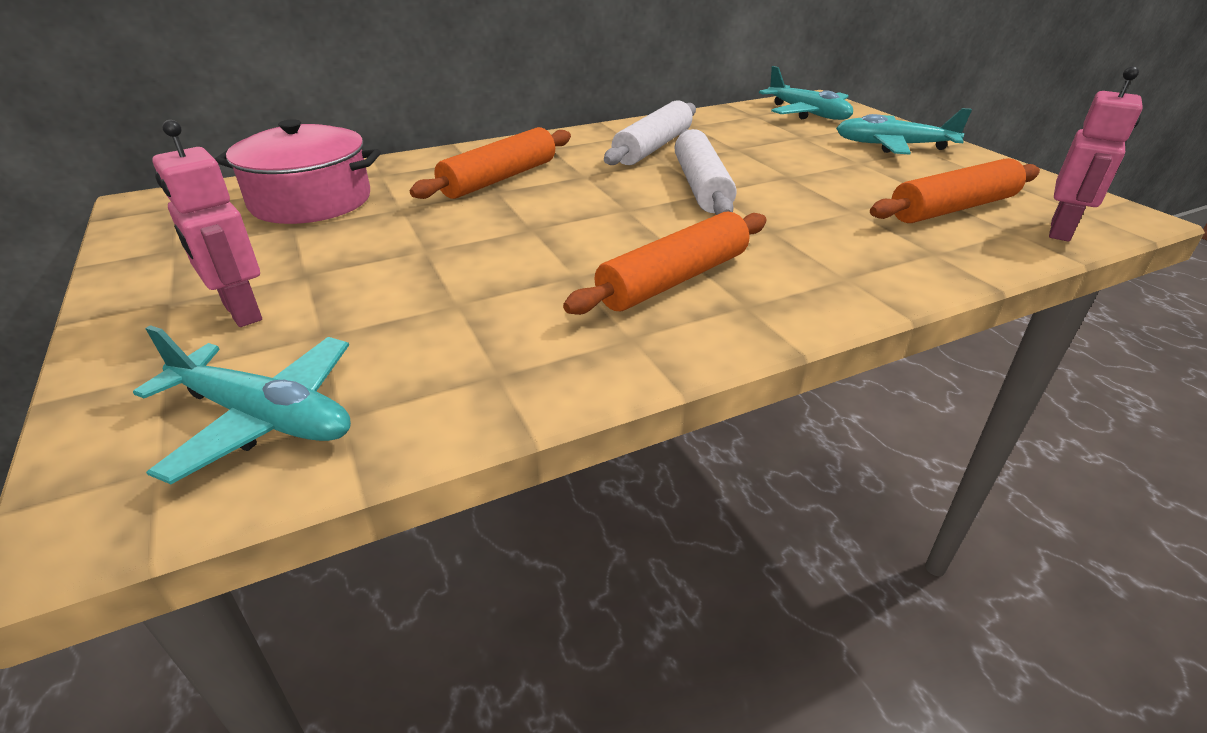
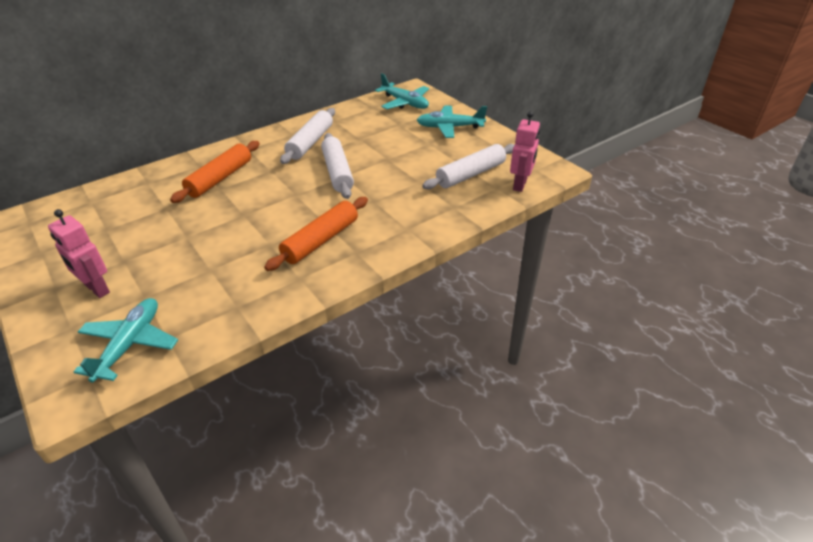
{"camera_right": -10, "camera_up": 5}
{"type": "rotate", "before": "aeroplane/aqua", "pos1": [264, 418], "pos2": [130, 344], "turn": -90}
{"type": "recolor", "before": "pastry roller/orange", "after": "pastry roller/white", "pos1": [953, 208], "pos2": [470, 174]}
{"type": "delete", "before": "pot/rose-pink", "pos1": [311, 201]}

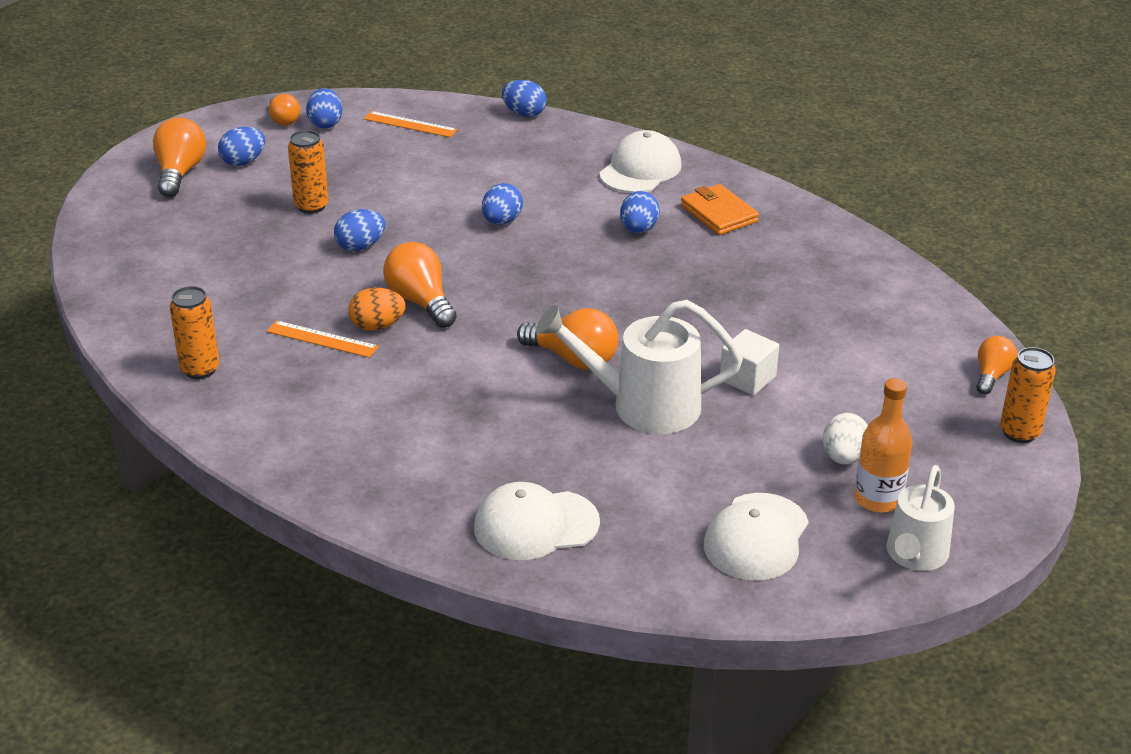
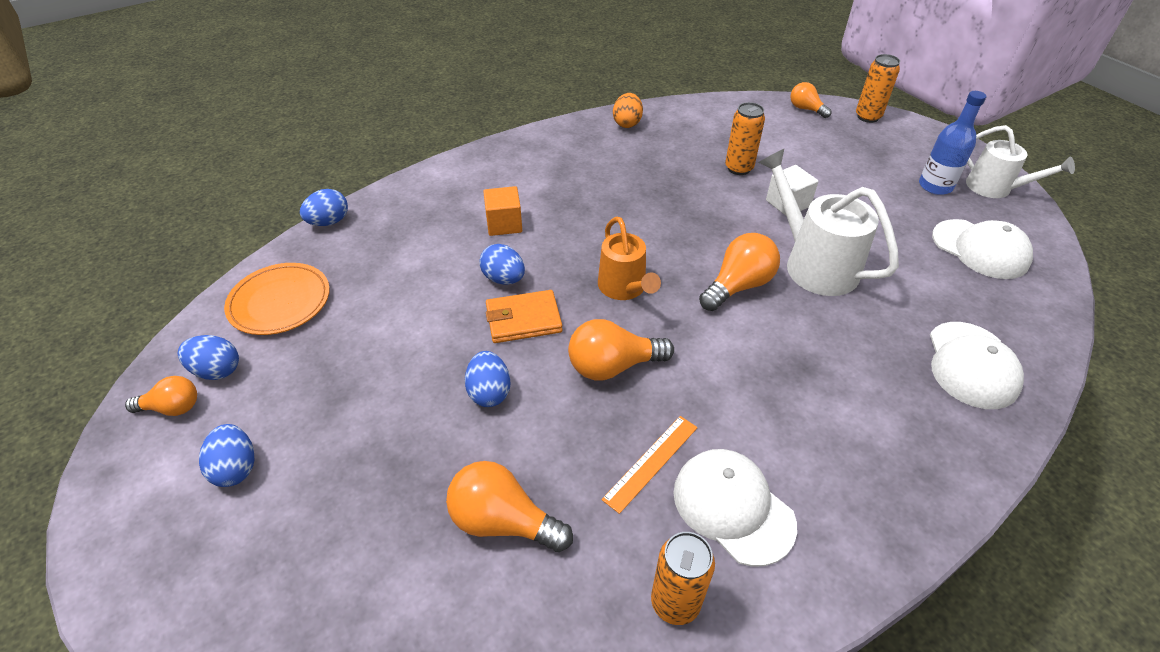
{"camera_right": -70, "camera_up": 10}
{"type": "replace", "before": "straightedge/orange", "after": "flat dish/orange", "pos1": [410, 124], "pos2": [280, 302]}
{"type": "move", "before": "lightbulb/orange", "pos1": [180, 173], "pos2": [503, 521]}
{"type": "insert", "after": "solid cube/orange", "pos2": [504, 224]}
{"type": "move", "before": "card wallet/orange", "pos1": [719, 214], "pos2": [523, 319]}
{"type": "insert", "after": "watering pot/orange", "pos2": [624, 288]}
{"type": "move", "before": "toy egg/orange", "pos1": [377, 326], "pos2": [627, 123]}
{"type": "move", "before": "peaked cap/white", "pos1": [640, 169], "pos2": [733, 507]}
{"type": "move", "before": "tin/orange", "pos1": [311, 206], "pos2": [738, 168]}
{"type": "rotate", "before": "watering pot/white", "pos1": [642, 406], "pos2": [813, 263], "turn": 120}
{"type": "recolor", "before": "flask/orange", "after": "flask/royal blue", "pos1": [878, 499], "pos2": [935, 186]}
{"type": "delete", "before": "toy egg/royal blue", "pos1": [638, 229]}
{"type": "delete", "before": "toy egg/white", "pos1": [843, 457]}

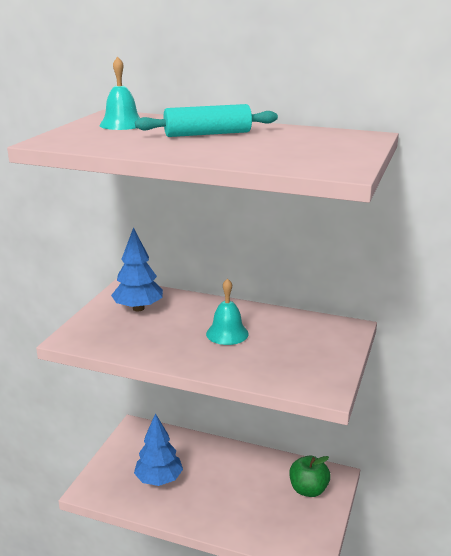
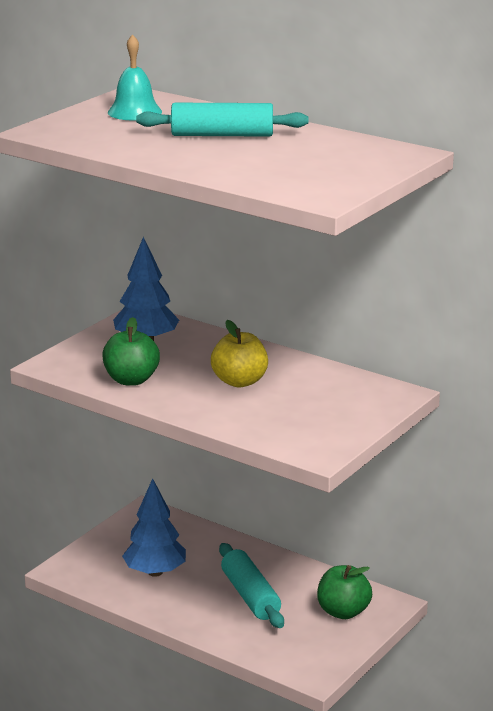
{"camera_right": 15, "camera_up": 0}
{"type": "insert", "after": "apple fruit/emerald", "pos2": [131, 380]}
{"type": "replace", "before": "school bell/aqua", "after": "apple fruit/golden", "pos1": [227, 333], "pos2": [239, 381]}
{"type": "insert", "after": "pastry roller/aqua", "pos2": [250, 596]}

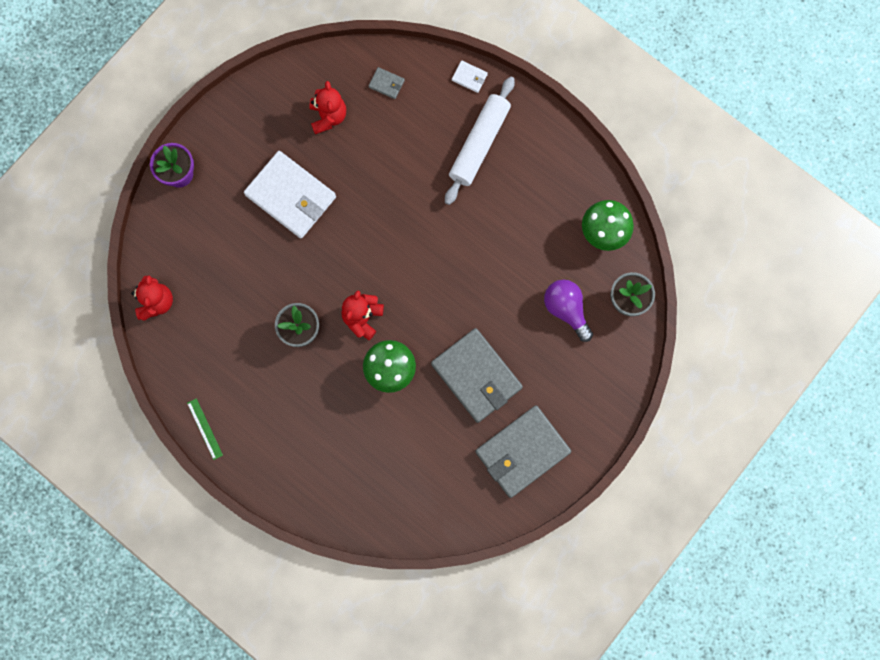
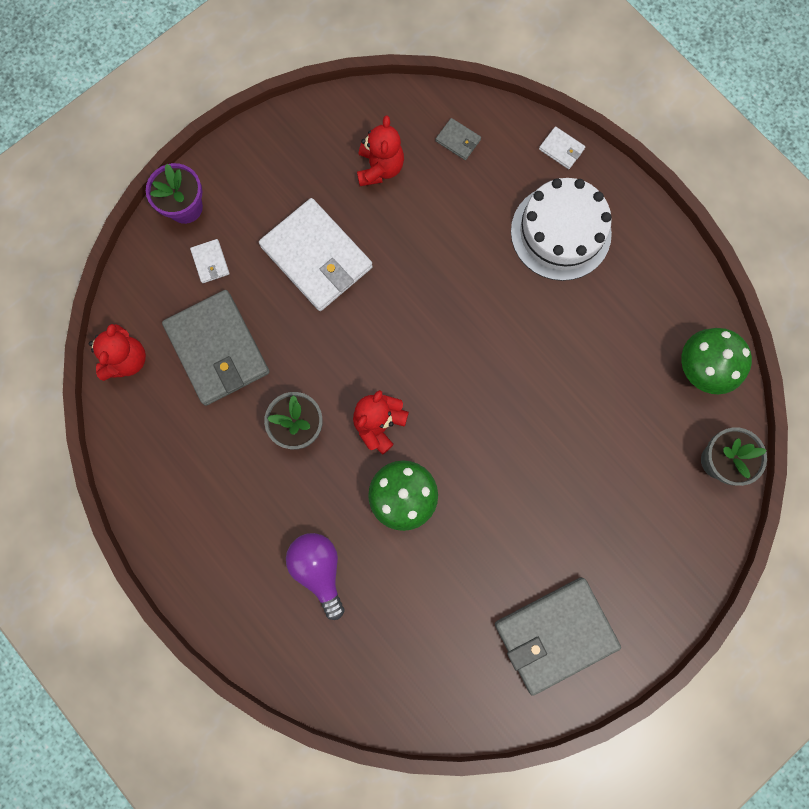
{"camera_right": 10, "camera_up": 0}
{"type": "move", "before": "card wallet/grey", "pos1": [476, 376], "pos2": [218, 349]}
{"type": "insert", "after": "card wallet/white", "pos2": [210, 262]}
{"type": "move", "before": "lightbulb/royal purple", "pos1": [566, 309], "pos2": [319, 569]}
{"type": "replace", "before": "pastry roller/white", "after": "cake/white", "pos1": [479, 144], "pos2": [560, 232]}
{"type": "delete", "before": "straightedge/emerald", "pos1": [204, 429]}

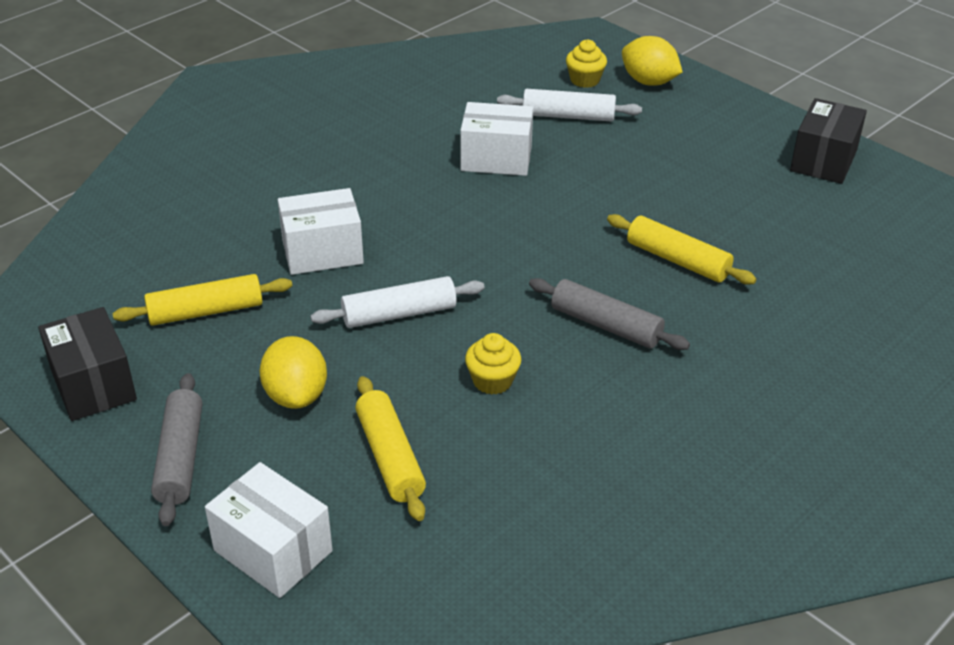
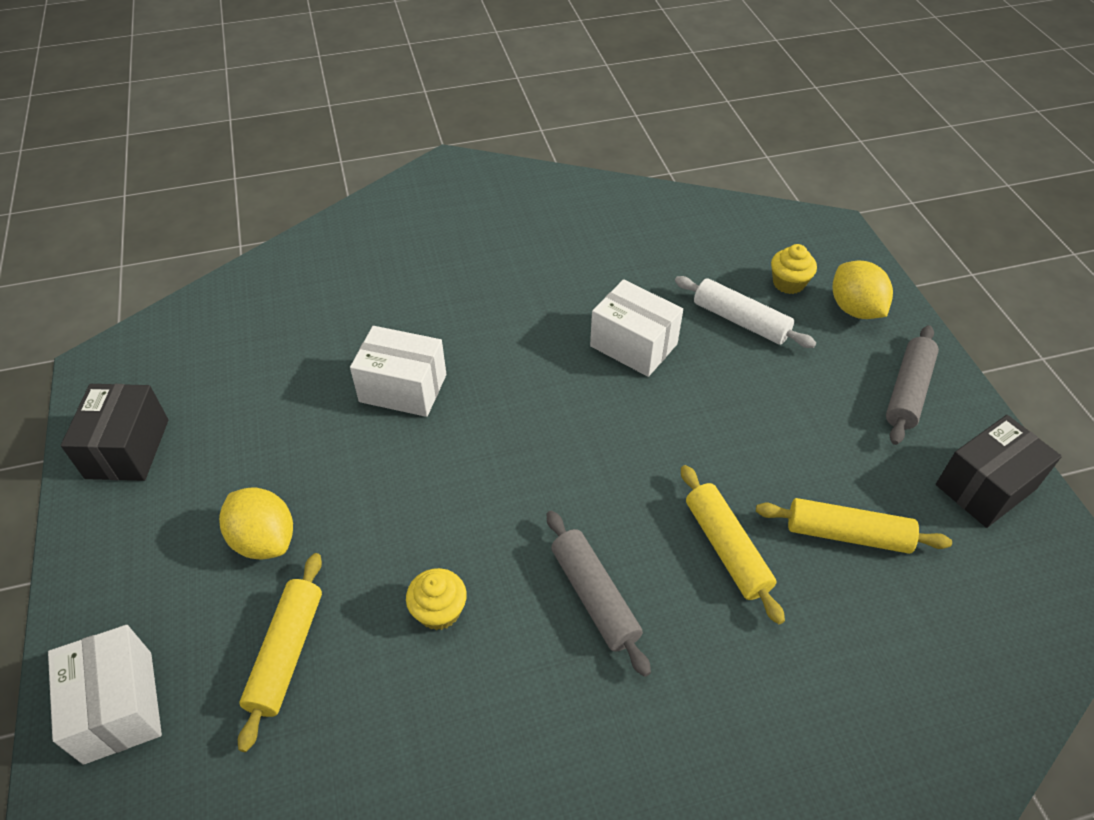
{"camera_right": 30, "camera_up": 10}
{"type": "rotate", "before": "lemon/golden", "pos1": [296, 395], "pos2": [264, 540], "turn": -60}
{"type": "move", "before": "pastry roller/golden", "pos1": [206, 311], "pos2": [847, 534]}
{"type": "move", "before": "pastry roller/grey", "pos1": [180, 457], "pos2": [908, 391]}
{"type": "delete", "before": "pastry roller/white", "pos1": [399, 314]}

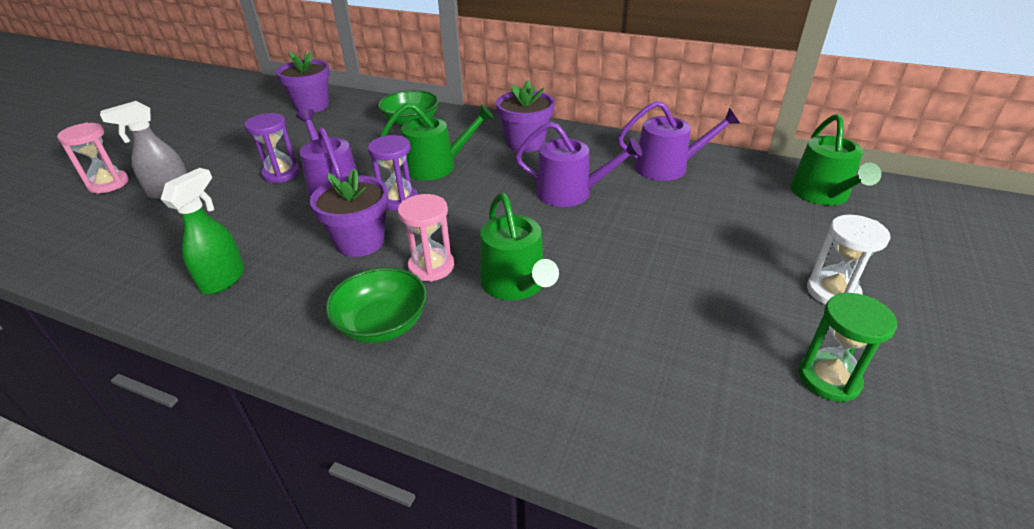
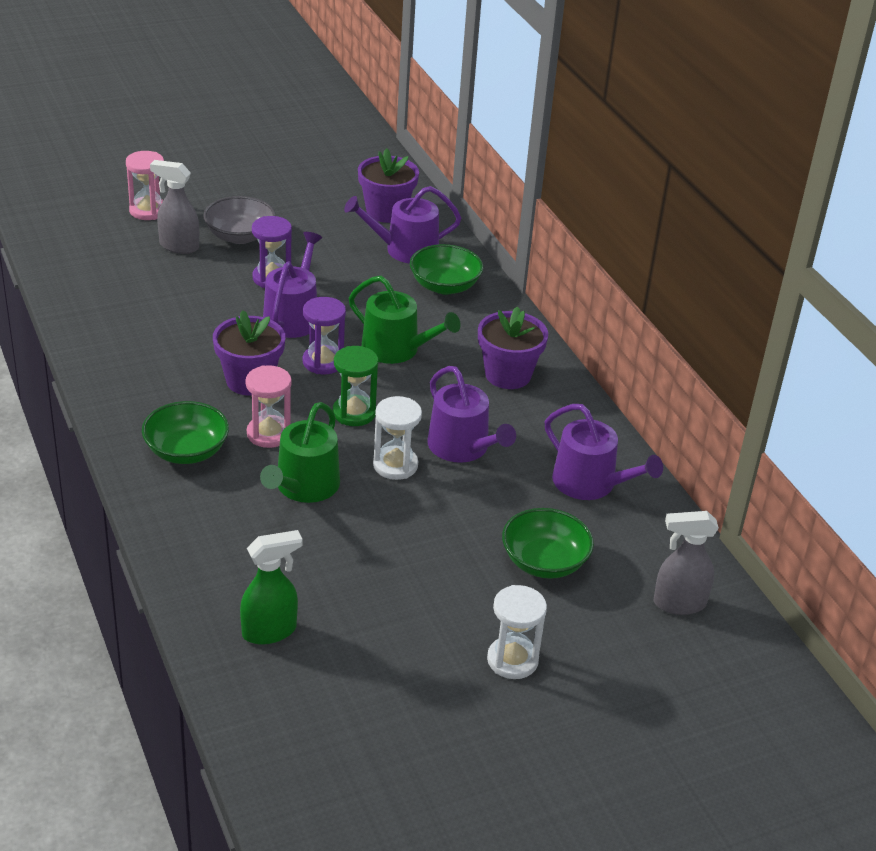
{"camera_right": 40, "camera_up": 0}
{"type": "insert", "after": "deep dish/grey", "pos2": [240, 236]}
{"type": "move", "before": "sprayer/emerald", "pos1": [223, 279], "pos2": [270, 631]}
{"type": "move", "before": "hourglass/emerald", "pos1": [828, 379], "pos2": [354, 413]}
{"type": "insert", "after": "watering pot/royal purple", "pos2": [405, 250]}
{"type": "insert", "after": "hourglass/white", "pos2": [395, 465]}
{"type": "insert", "after": "deep dish/emerald", "pos2": [544, 562]}
{"type": "replace", "before": "watering pot/emerald", "after": "sprayer/grey", "pos1": [822, 194], "pos2": [678, 603]}

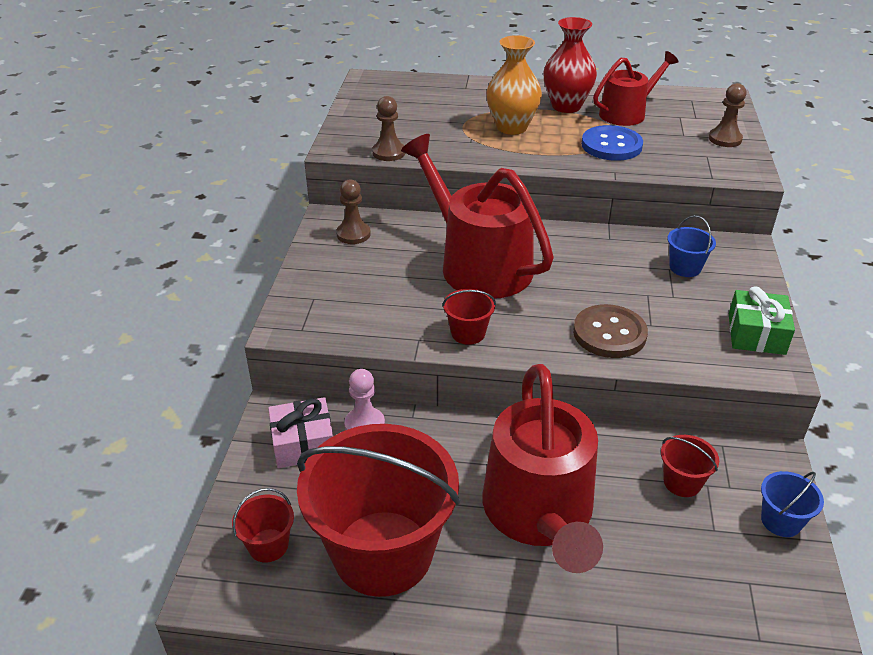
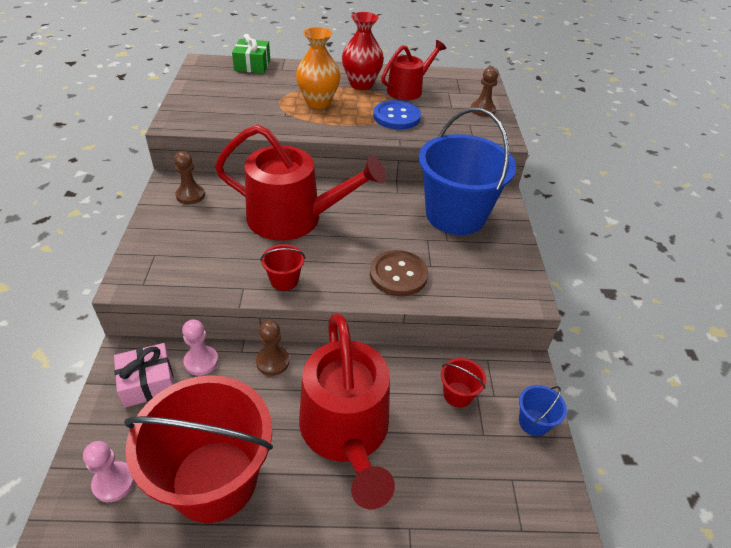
{"camera_right": -10, "camera_up": 5}
{"type": "replace", "before": "sand bucket/crimson", "after": "game pawn/rose-pink", "pos1": [268, 545], "pos2": [114, 482]}
{"type": "rotate", "before": "watering pot/crimson", "pos1": [478, 264], "pos2": [293, 218], "turn": 150}
{"type": "move", "before": "present/emerald", "pos1": [756, 334], "pos2": [252, 65]}
{"type": "move", "before": "game pawn/dark brown", "pos1": [388, 153], "pos2": [272, 361]}
{"type": "resize", "before": "sand bucket/royal blue", "pos1": [685, 268], "pos2": [455, 215], "scale": 2.49}

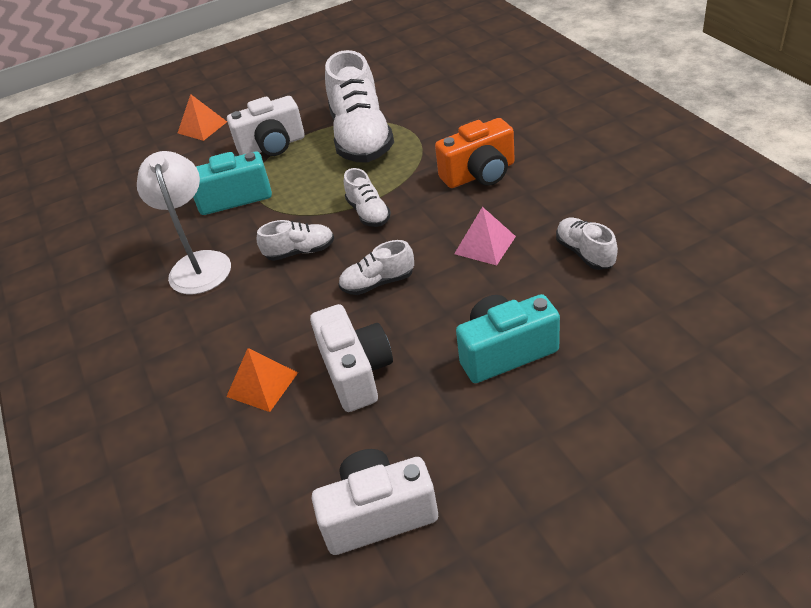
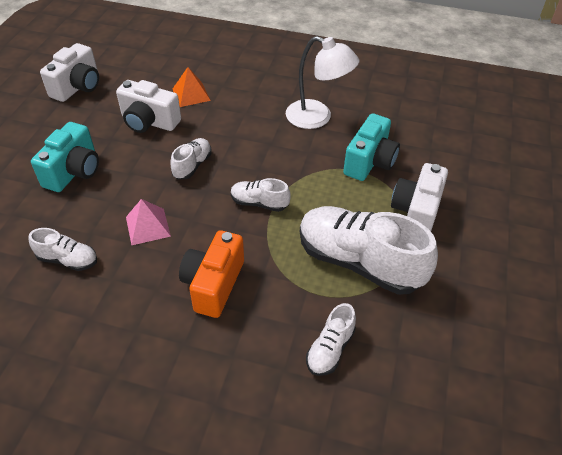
{"camera_right": 125, "camera_up": 5}
{"type": "move", "before": "shoe/white", "pos1": [300, 251], "pos2": [330, 349]}
{"type": "delete", "before": "pyramid/orange", "pos1": [202, 127]}

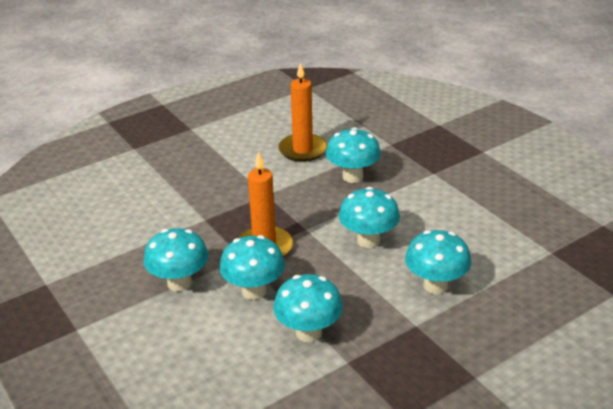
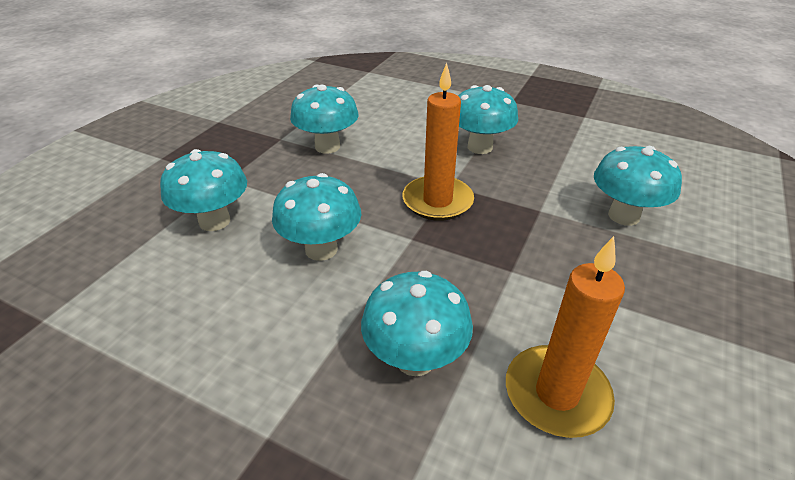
{"camera_right": 150, "camera_up": 5}
{"type": "move", "before": "fungus/aqua", "pos1": [254, 291], "pos2": [623, 216]}

